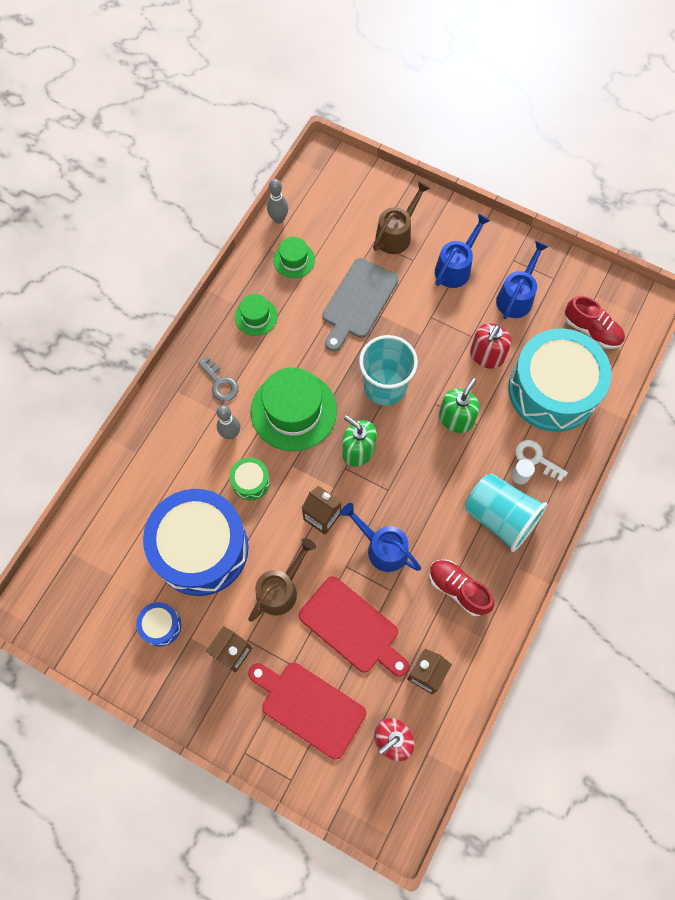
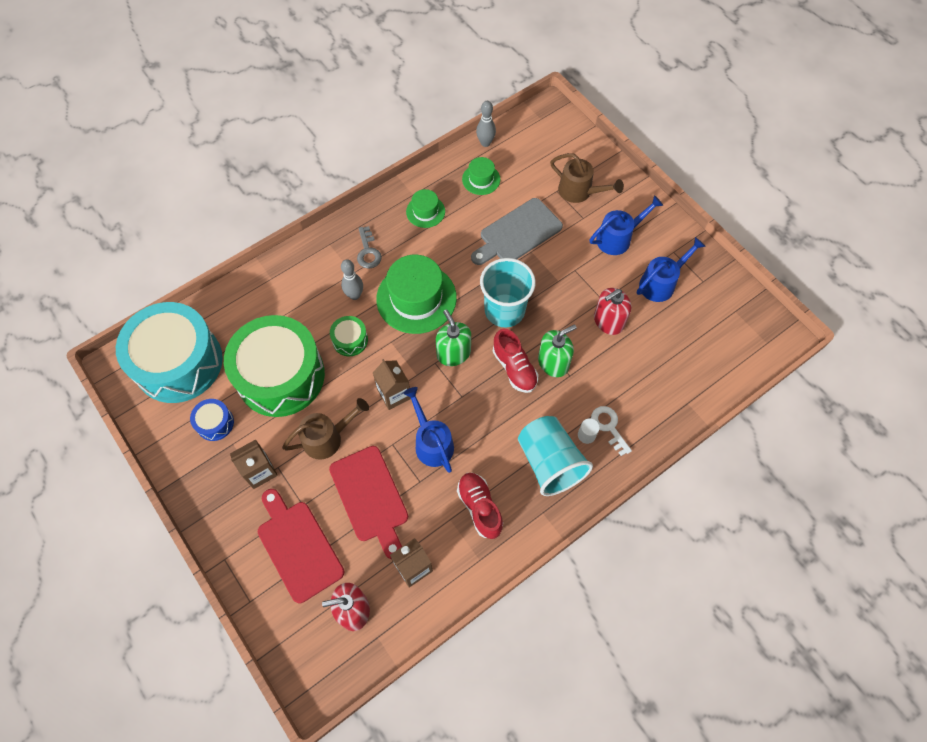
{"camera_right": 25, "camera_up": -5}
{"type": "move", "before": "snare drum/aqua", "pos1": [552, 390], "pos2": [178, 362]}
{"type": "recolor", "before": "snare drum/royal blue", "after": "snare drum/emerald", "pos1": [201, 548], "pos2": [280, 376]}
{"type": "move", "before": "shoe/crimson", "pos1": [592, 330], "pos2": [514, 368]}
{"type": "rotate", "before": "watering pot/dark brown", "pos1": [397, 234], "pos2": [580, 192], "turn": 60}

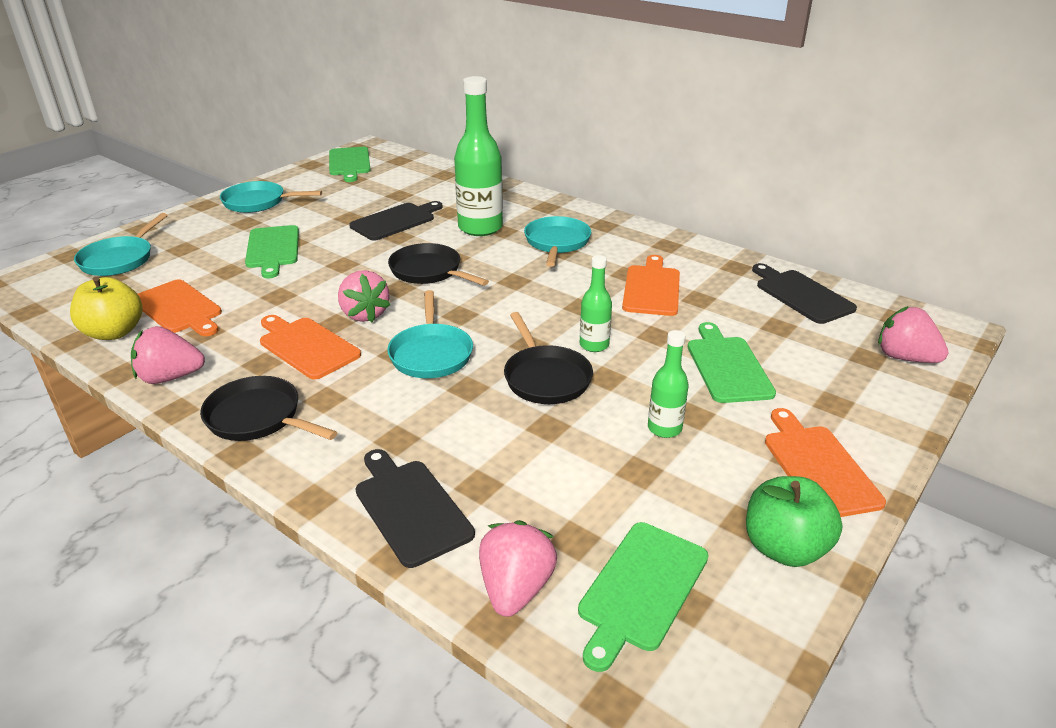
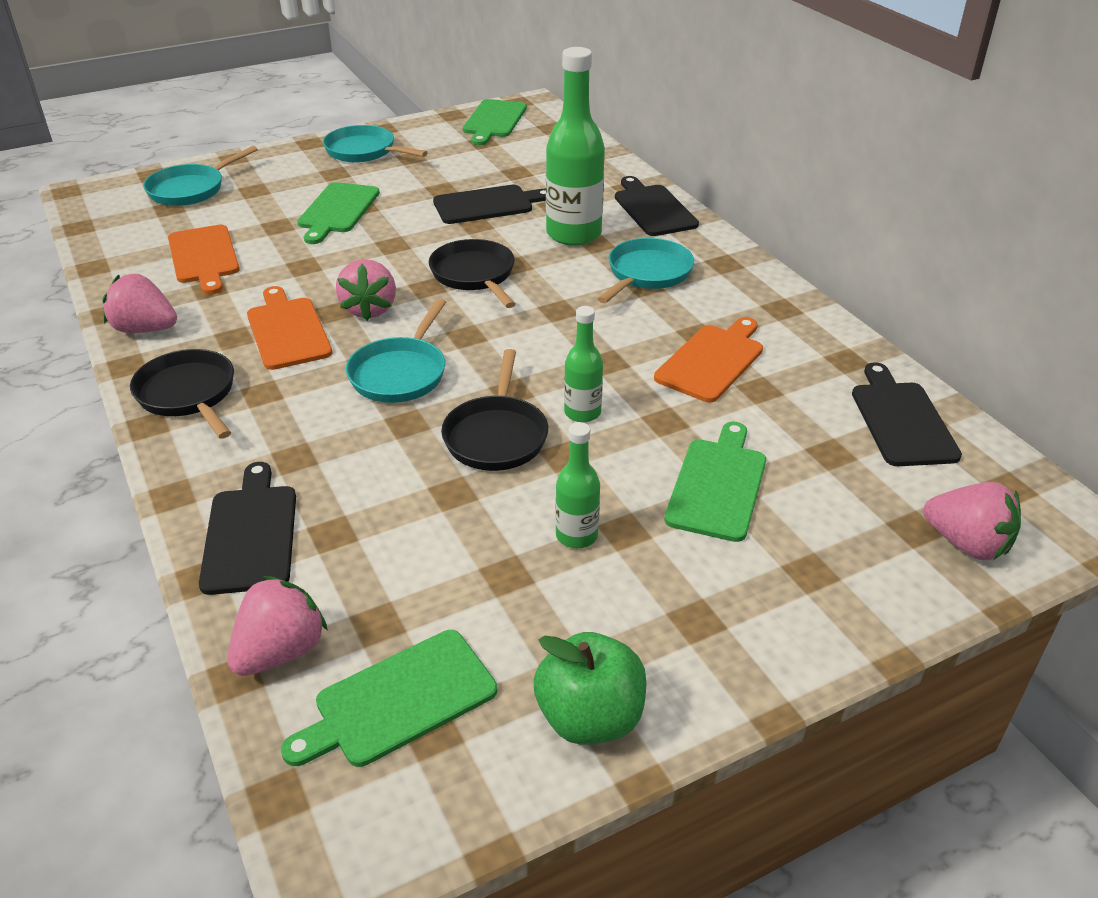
{"camera_right": 25, "camera_up": 5}
{"type": "insert", "after": "bread board/black", "pos2": [653, 209]}
{"type": "rotate", "before": "berry/rose-pink", "pos1": [905, 358], "pos2": [967, 544], "turn": 150}
{"type": "delete", "before": "apple fruit/golden", "pos1": [114, 332]}
{"type": "delete", "before": "bread board/orange", "pos1": [818, 467]}

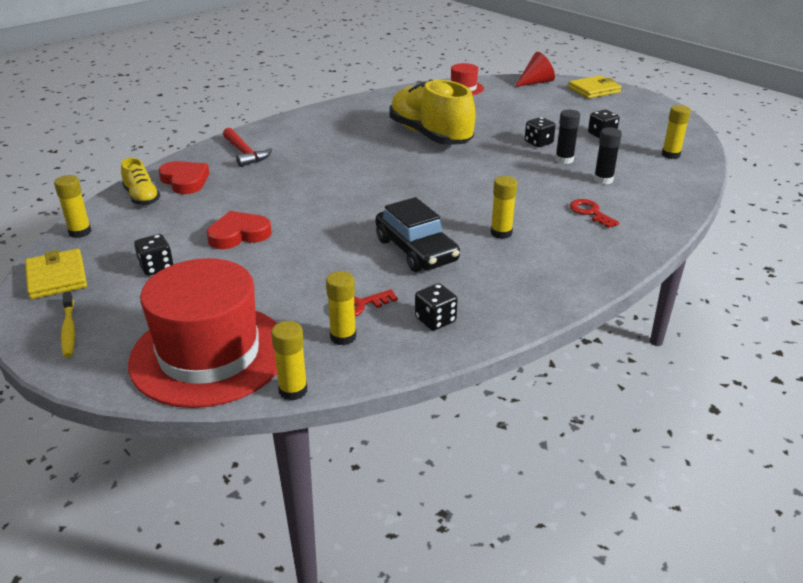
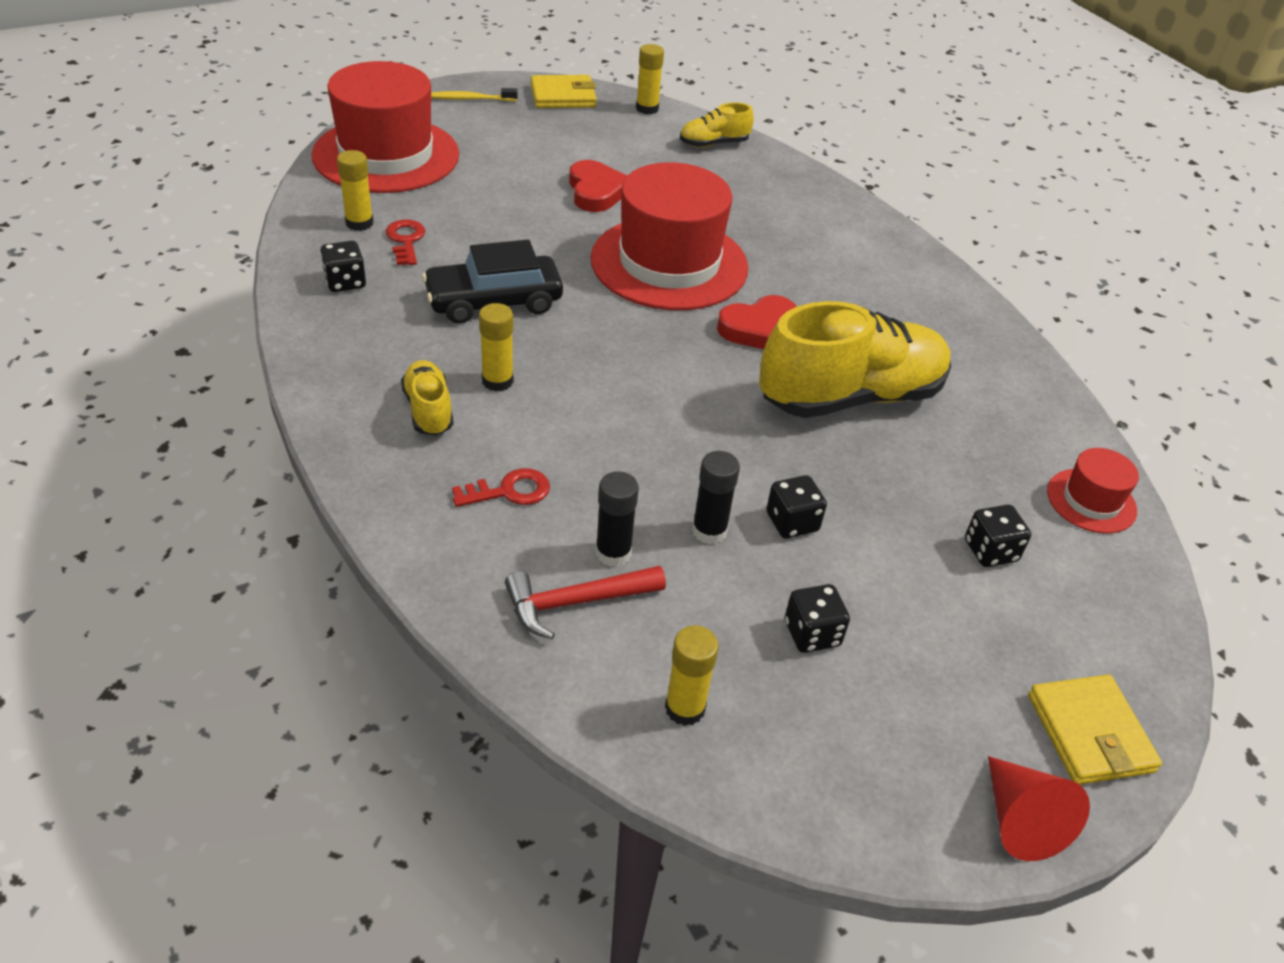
{"camera_right": 100, "camera_up": 10}
{"type": "insert", "after": "shoe/golden", "pos2": [428, 410]}
{"type": "move", "before": "carpenter's hammer/crimson", "pos1": [245, 153], "pos2": [576, 602]}
{"type": "insert", "after": "top hat/crimson", "pos2": [669, 263]}
{"type": "move", "before": "heart/crimson", "pos1": [185, 181], "pos2": [759, 329]}
{"type": "move", "before": "game die/black", "pos1": [156, 267], "pos2": [990, 551]}
{"type": "move", "before": "cone shape/crimson", "pos1": [536, 82], "pos2": [1020, 820]}
{"type": "delete", "before": "glue stick/golden", "pos1": [293, 390]}

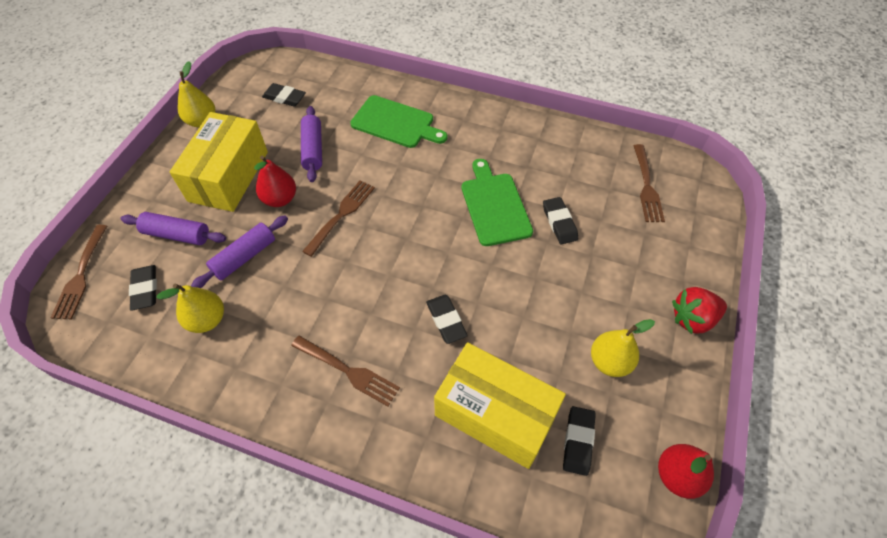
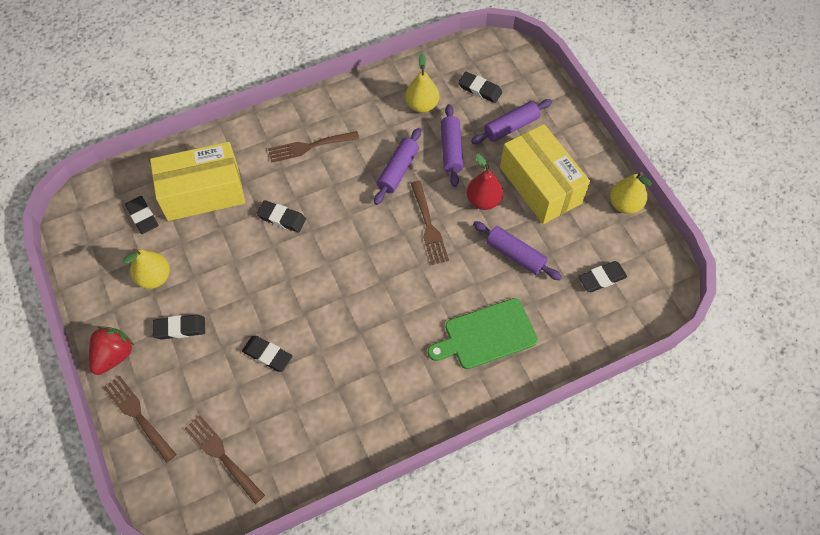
{"camera_right": 135, "camera_up": 5}
{"type": "move", "before": "fork/dark brown", "pos1": [81, 275], "pos2": [138, 415]}
{"type": "insert", "after": "eraser/black", "pos2": [180, 328]}
{"type": "insert", "after": "pastry roller/royal purple", "pos2": [398, 170]}
{"type": "delete", "before": "bread board/emerald", "pos1": [494, 206]}
{"type": "delete", "before": "pear/crimson", "pos1": [677, 475]}

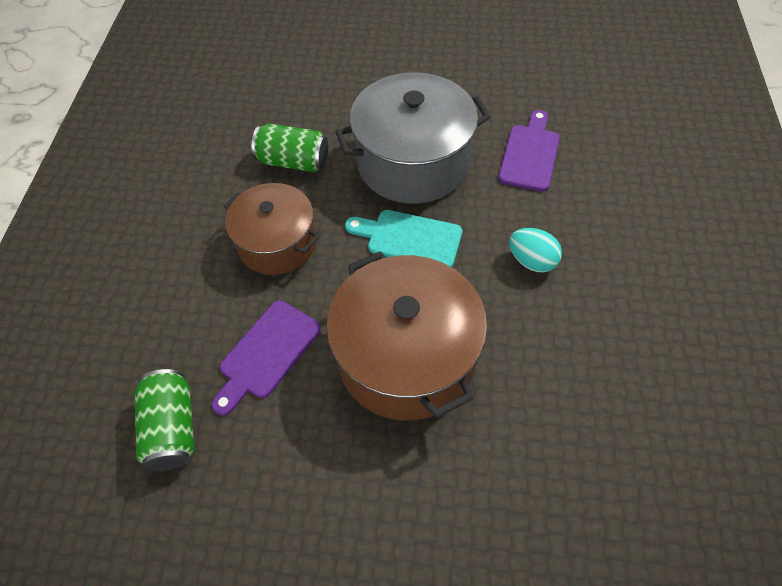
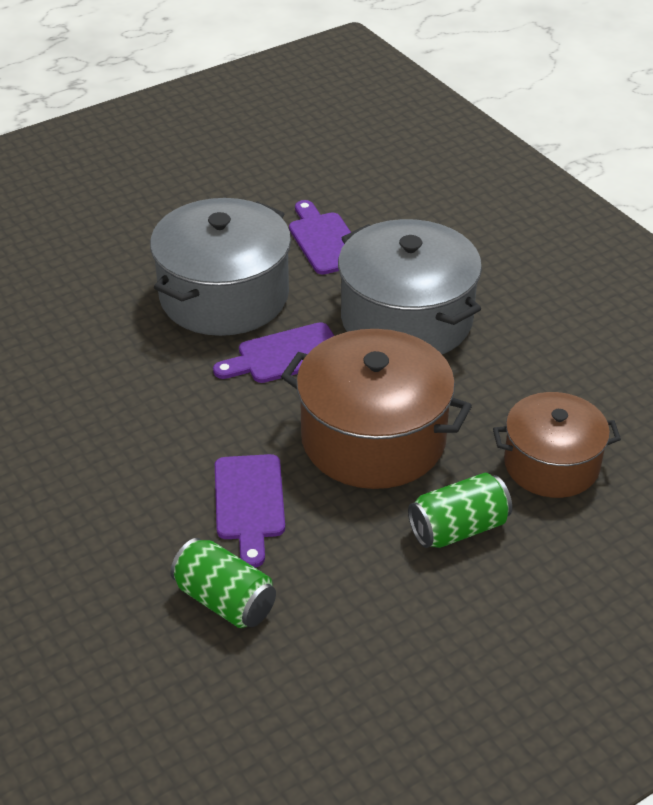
{"camera_right": -40, "camera_up": -15}
{"type": "recolor", "before": "bread board/aqua", "after": "bread board/royal purple", "pos1": [409, 238], "pos2": [285, 355]}
{"type": "replace", "before": "toy egg/aqua", "after": "pot/grey", "pos1": [531, 261], "pos2": [406, 319]}
{"type": "move", "before": "tin/emerald", "pos1": [293, 162], "pos2": [458, 528]}
{"type": "move", "before": "pot/dark brown", "pos1": [277, 243], "pos2": [551, 464]}

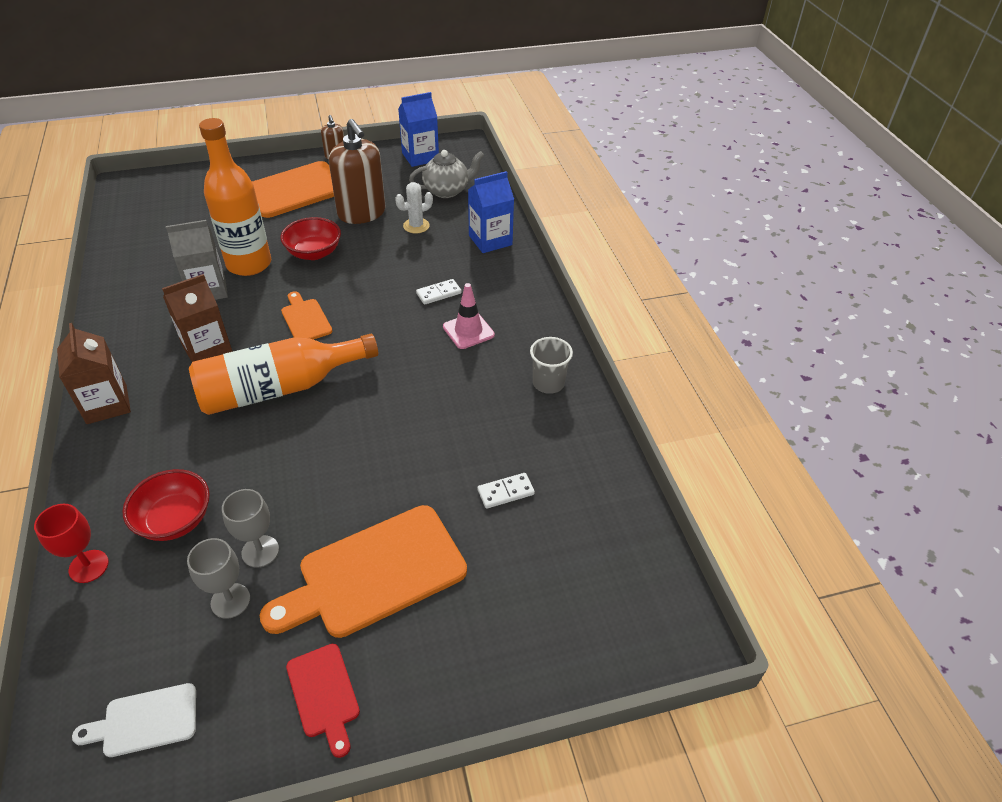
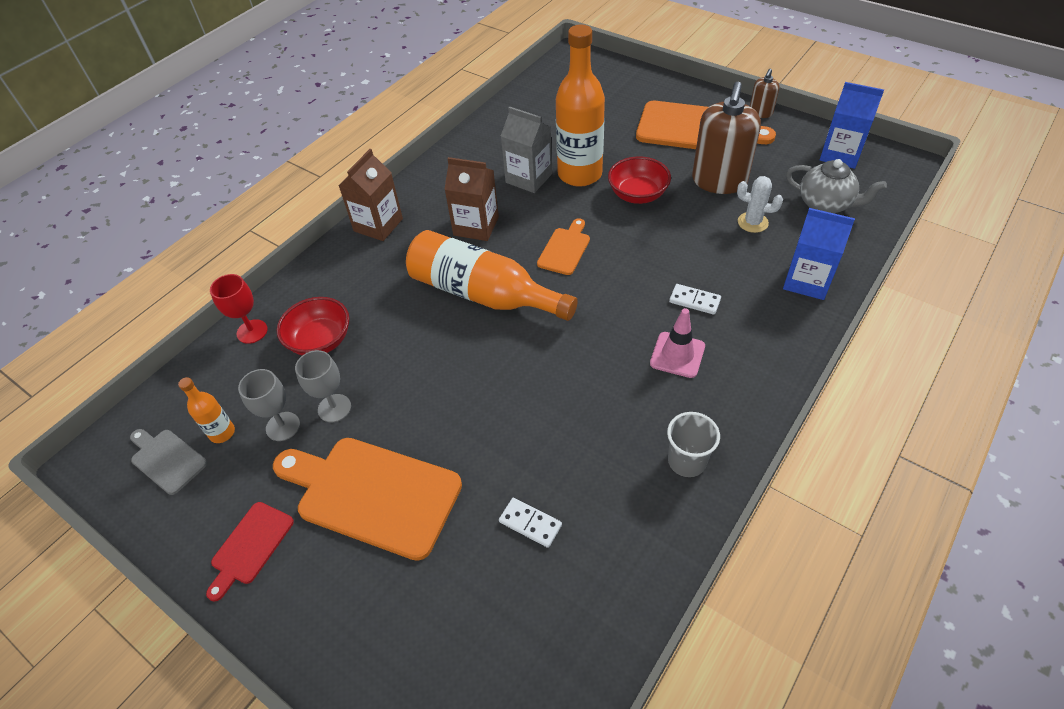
{"camera_right": 55, "camera_up": 5}
{"type": "recolor", "before": "bread board/white", "after": "bread board/grey", "pos1": [145, 721], "pos2": [167, 459]}
{"type": "insert", "after": "flask/orange", "pos2": [222, 433]}

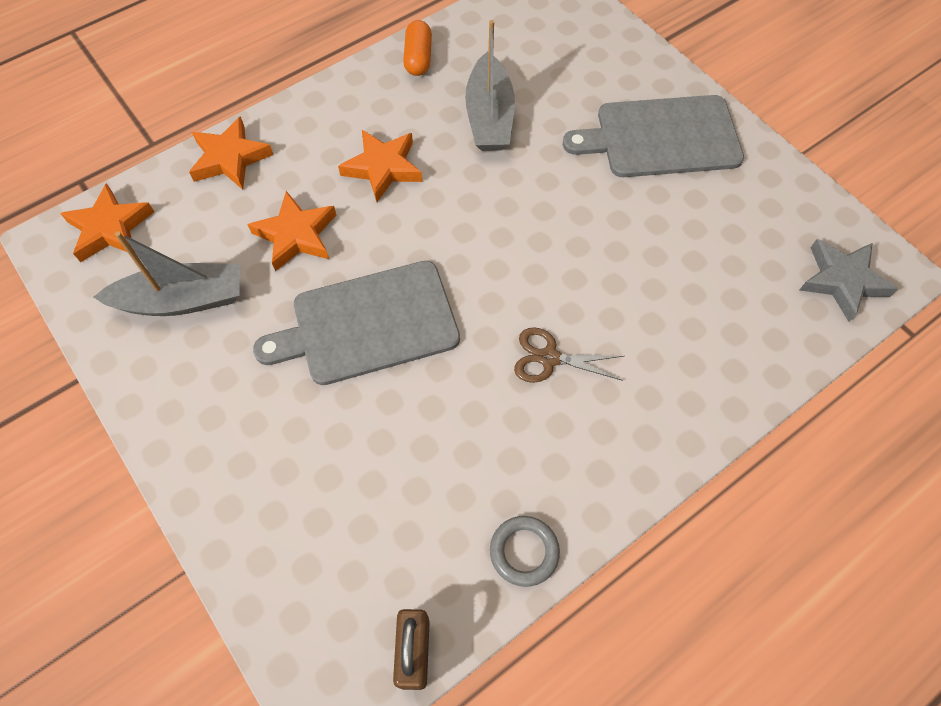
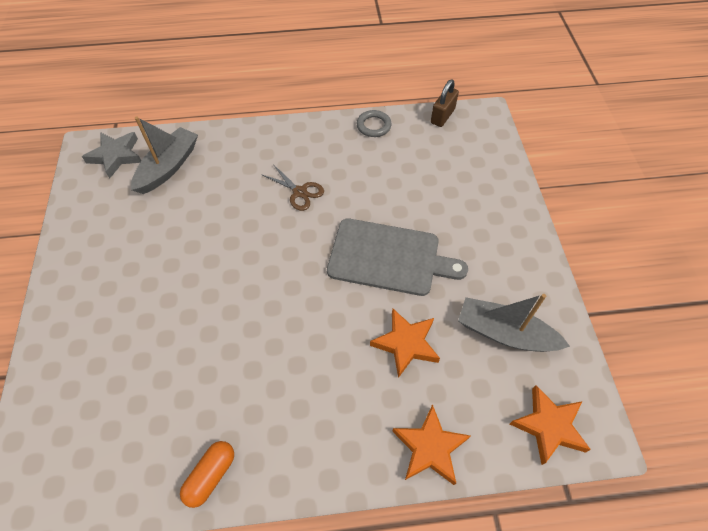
{"camera_right": -150, "camera_up": -5}
{"type": "move", "before": "sailboat/grey", "pos1": [489, 117], "pos2": [168, 167]}
{"type": "delete", "before": "star shape/orange", "pos1": [383, 168]}
{"type": "delete", "before": "bread board/grey", "pos1": [662, 137]}

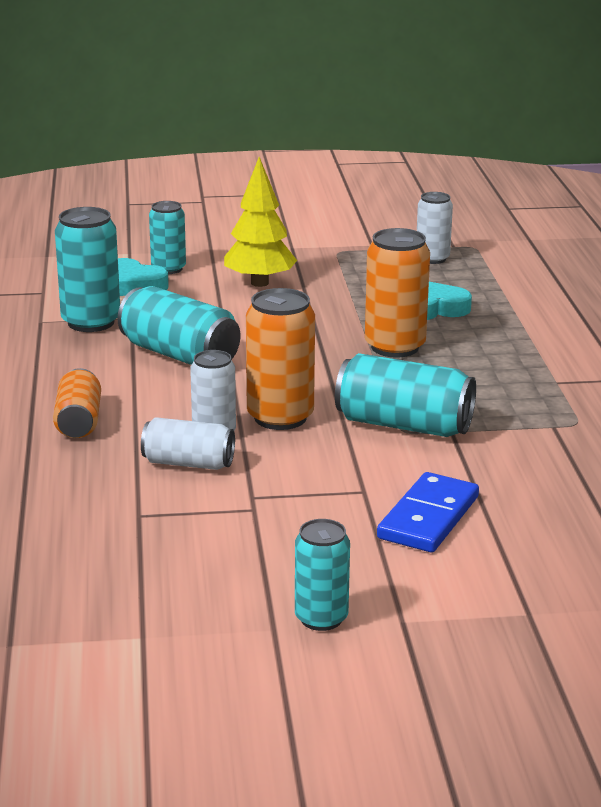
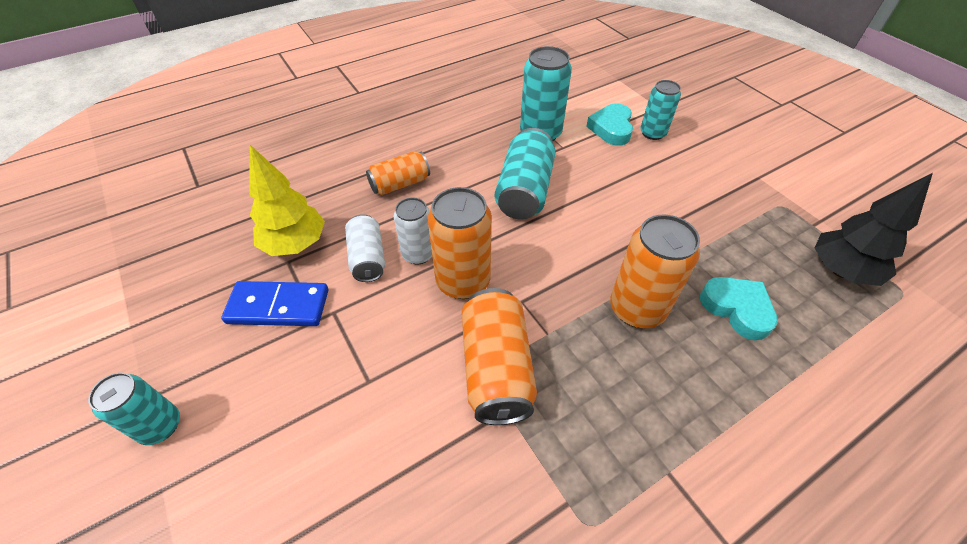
{"camera_right": 65, "camera_up": 25}
{"type": "move", "before": "domino piece/royal blue", "pos1": [428, 517], "pos2": [278, 306]}
{"type": "move", "before": "tree/golden", "pos1": [259, 283], "pos2": [295, 244]}
{"type": "recolor", "before": "tin/aqua", "after": "tin/orange", "pos1": [404, 425], "pos2": [496, 368]}
{"type": "replace", "before": "tin/white", "after": "tree/black", "pos1": [432, 258], "pos2": [840, 271]}

